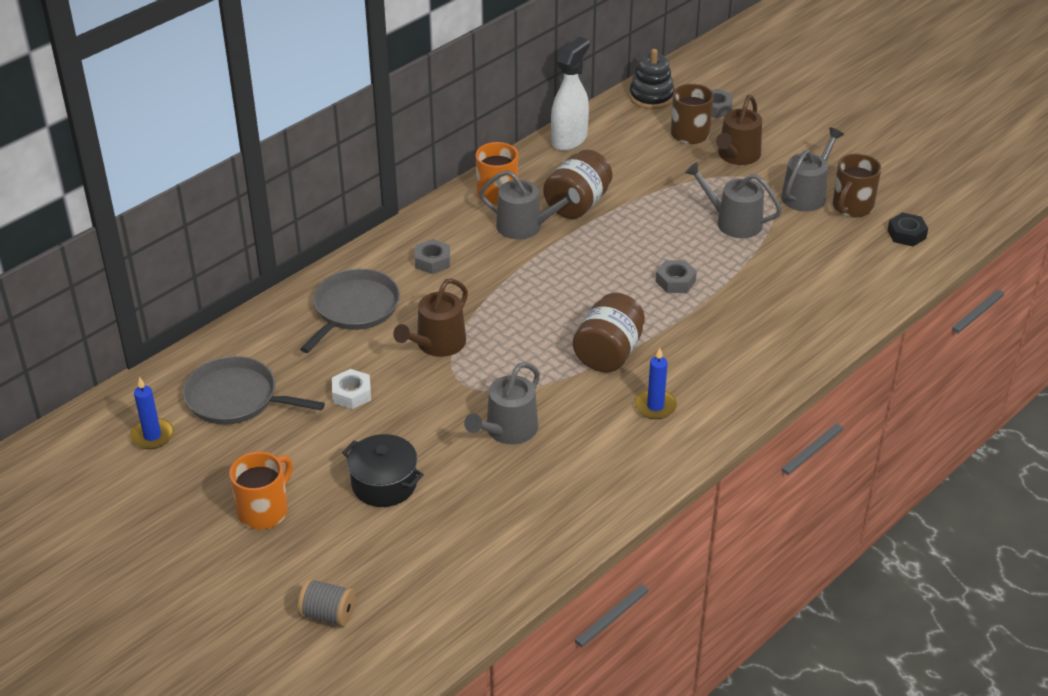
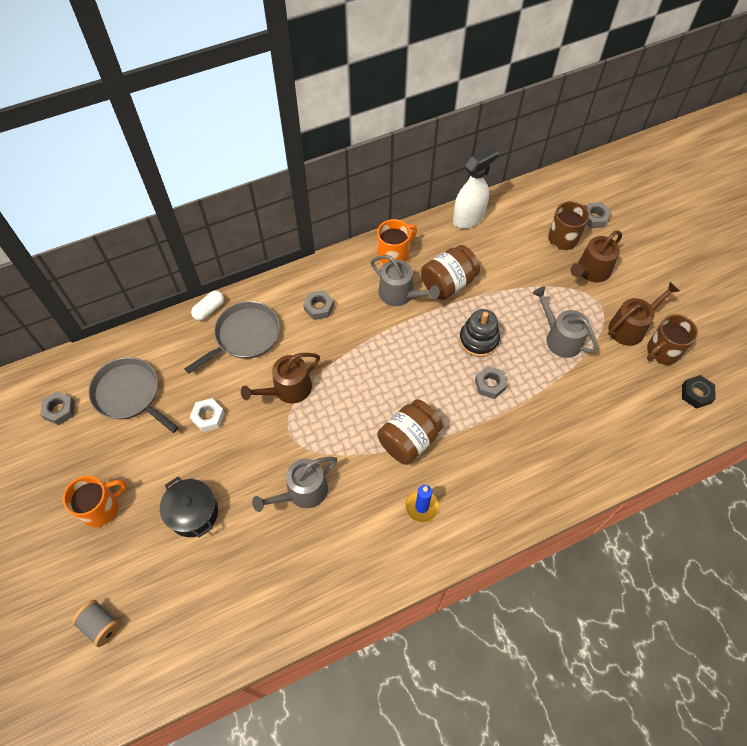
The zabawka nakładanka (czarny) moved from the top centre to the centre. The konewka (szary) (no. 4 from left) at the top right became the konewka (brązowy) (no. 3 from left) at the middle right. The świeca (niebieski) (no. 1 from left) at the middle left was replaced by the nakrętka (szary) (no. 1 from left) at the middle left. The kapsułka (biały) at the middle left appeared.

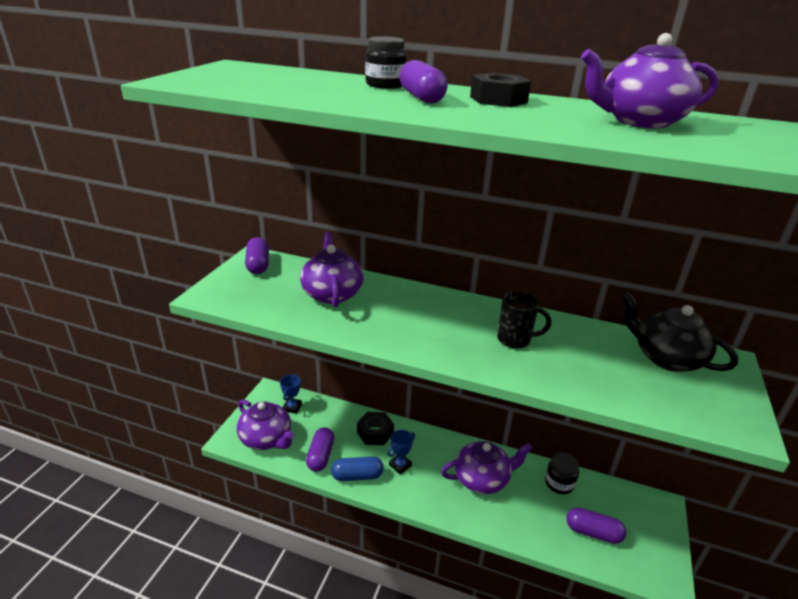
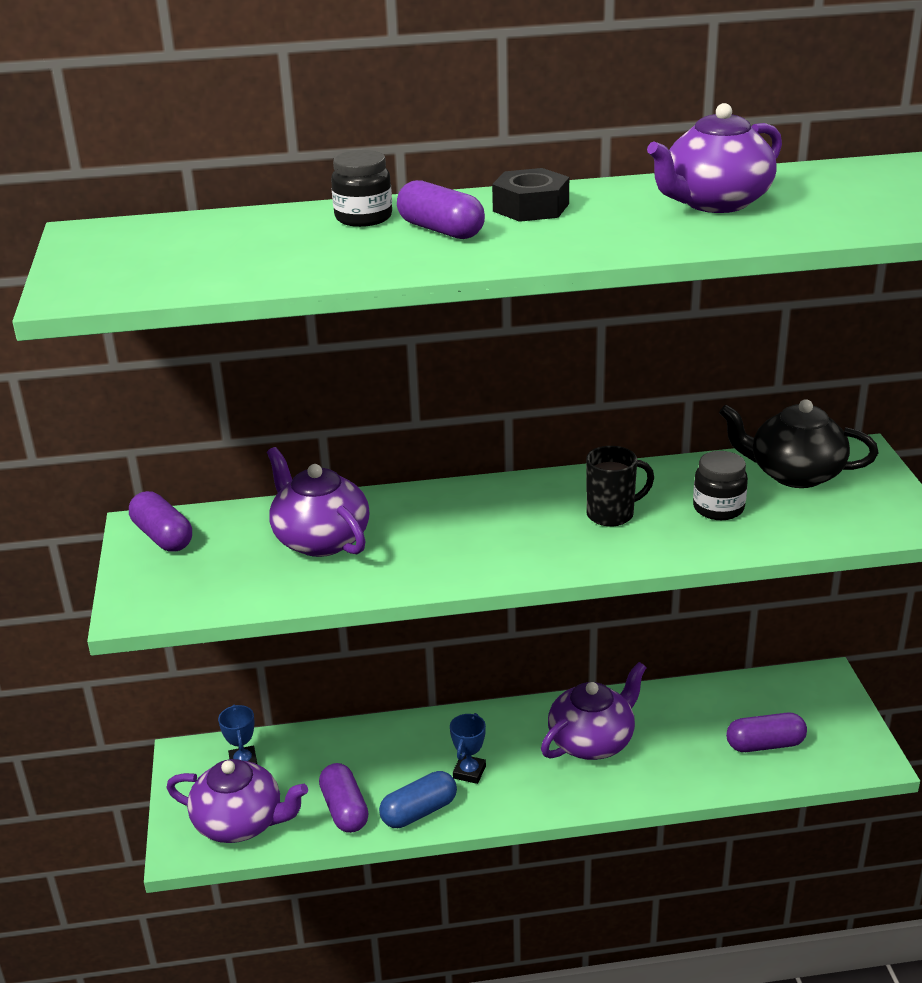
The nakrętka (czarny) (no. 1 from left) at the bottom centre disappeared. The słoik (czarny) (no. 2 from left) moved from the bottom right to the middle right.

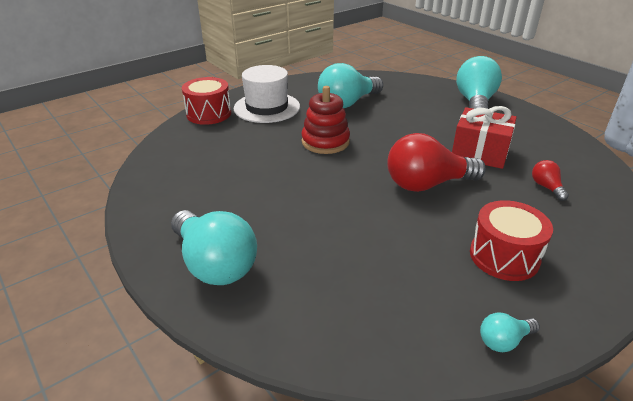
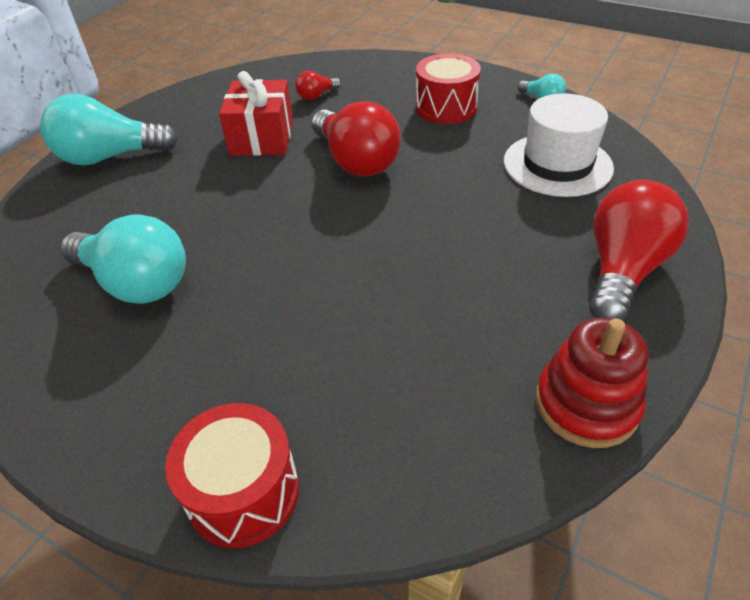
The kapelusz (biały) moved from the top centre to the top right. The zabawka nakładanka (czerwony) moved from the top centre to the middle right. The żarówka (turkusowy) (no. 1 from left) at the centre became the żarówka (czerwony) (no. 3 from left) at the middle right.

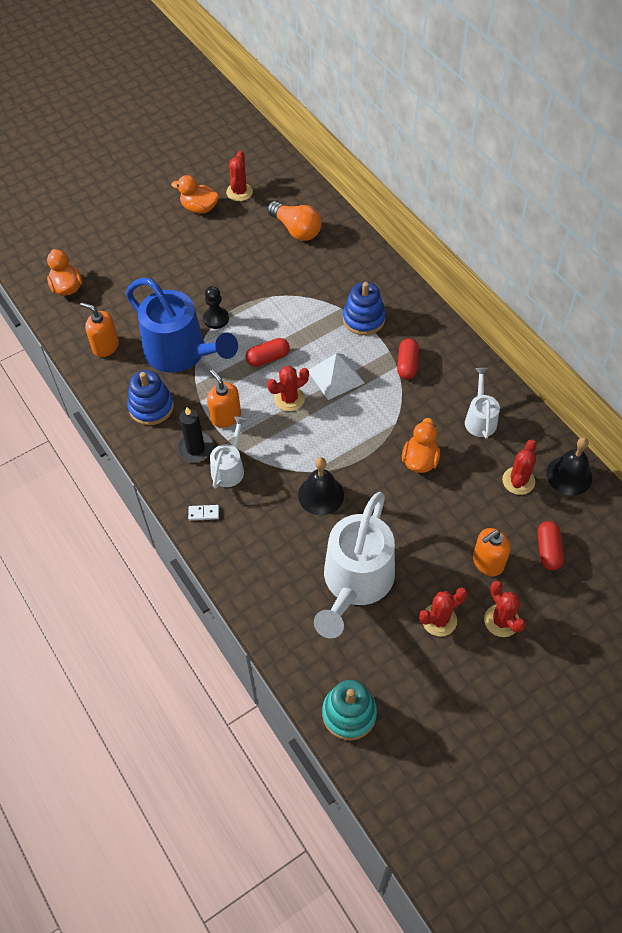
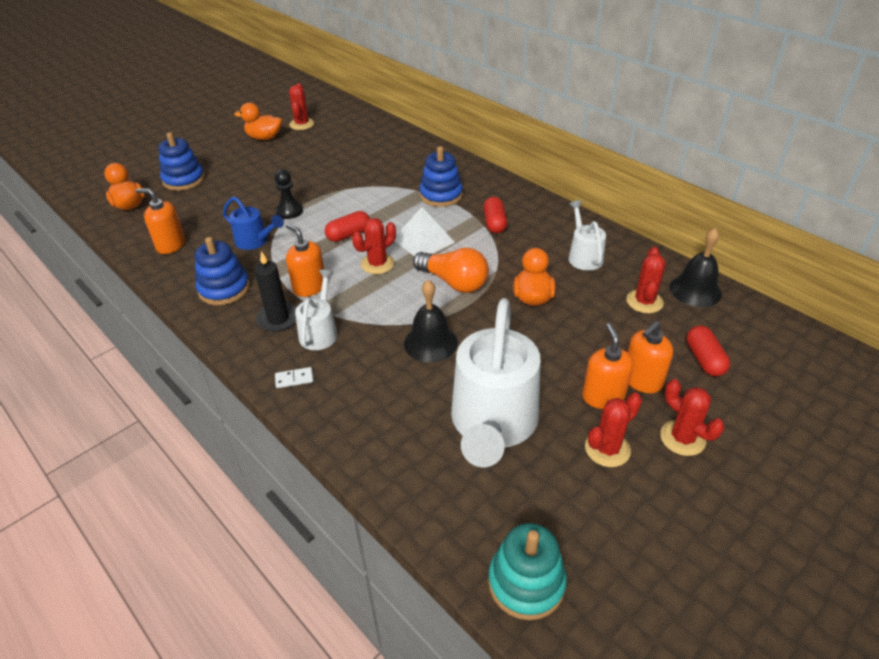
The żarówka (pomarańczowy) moved from the top centre to the centre. The konewka (niebieski) at the middle left changed to 0.50 times the size. The zabawka nakładanka (niebieski) (no. 1 from left) at the top left appeared. The dozownik mydła (pomarańczowy) (no. 3 from left) at the middle right appeared.

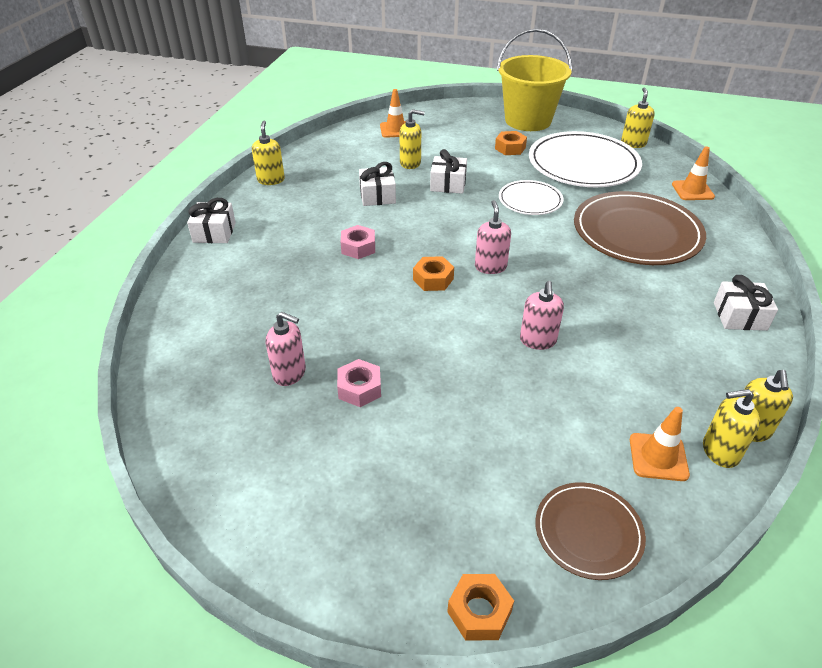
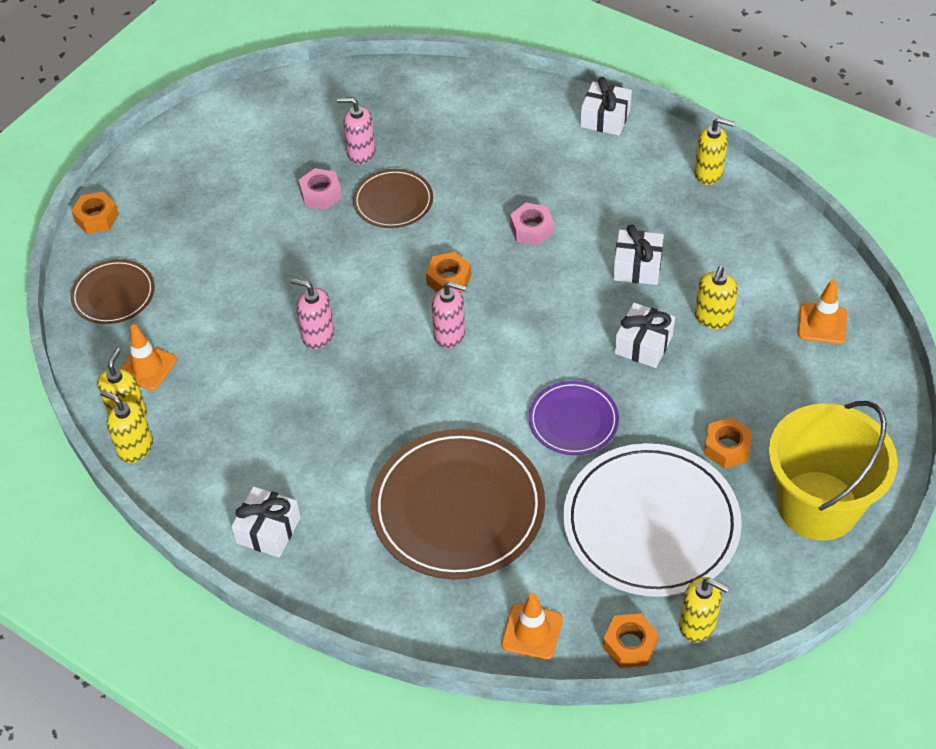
The talerz (biały) (no. 1 from left) at the top centre became the talerz (fioletowy) at the centre. The dozownik mydła (różowy) (no. 1 from left in the first image) at the centre turned 60 degrees clockwise. The talerz (brązowy) (no. 2 from left) at the top centre appeared. The nakrętka (pomarańczowy) (no. 3 from left) at the bottom right appeared.

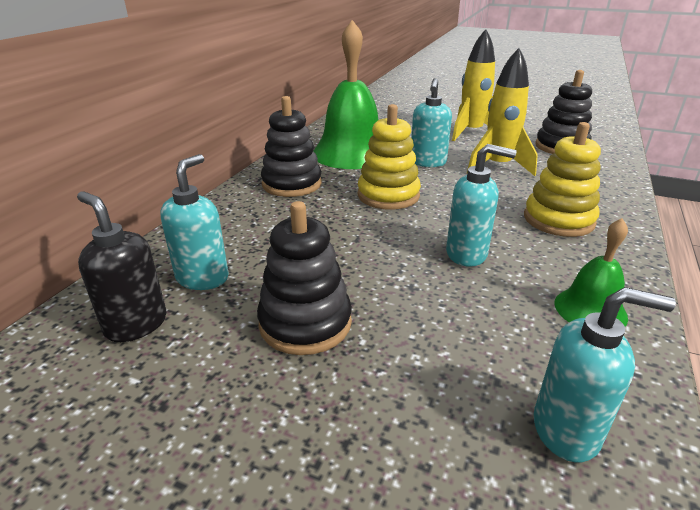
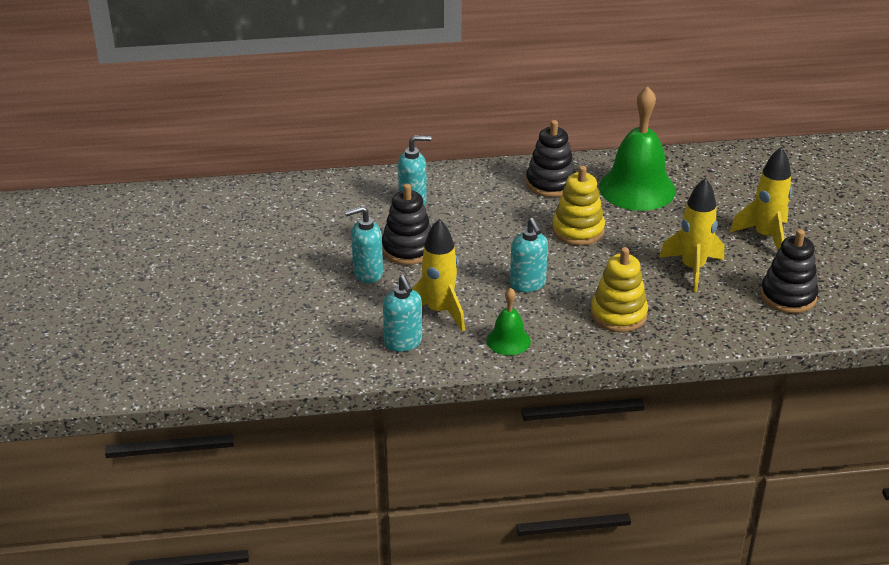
The dozownik mydła (turkusowy) (no. 2 from left in the first image) moved from the top centre to the centre. The dozownik mydła (czarny) at the middle left disappeared. The rakieta (żółty) (no. 1 from left) at the centre appeared.

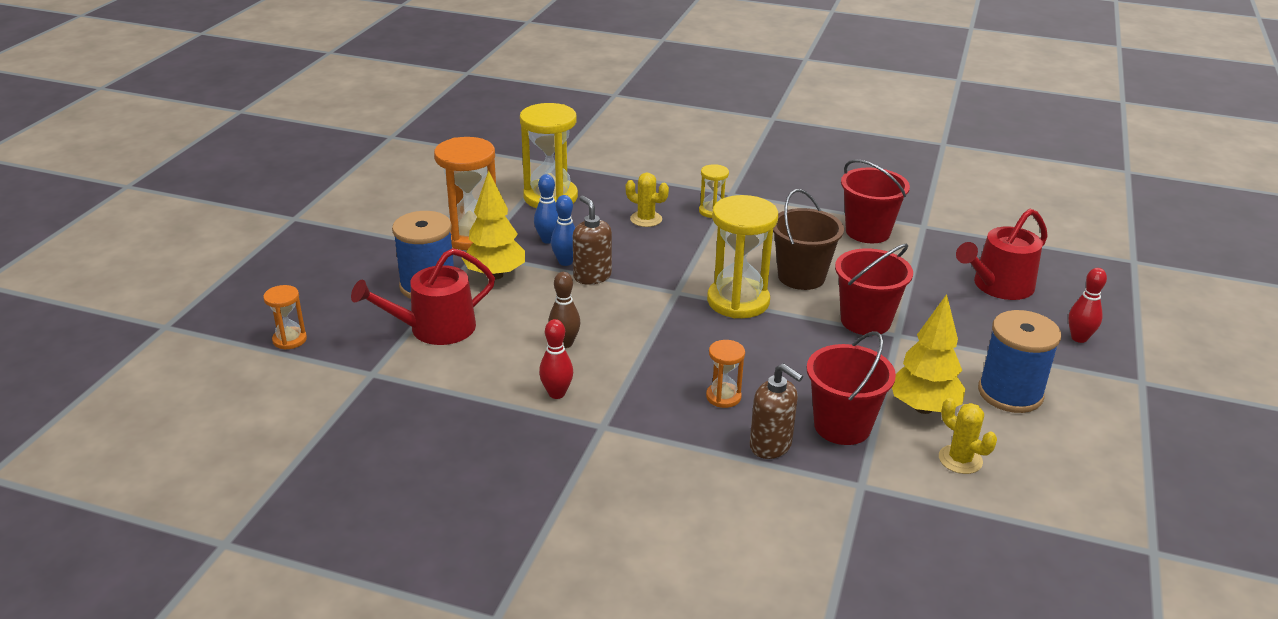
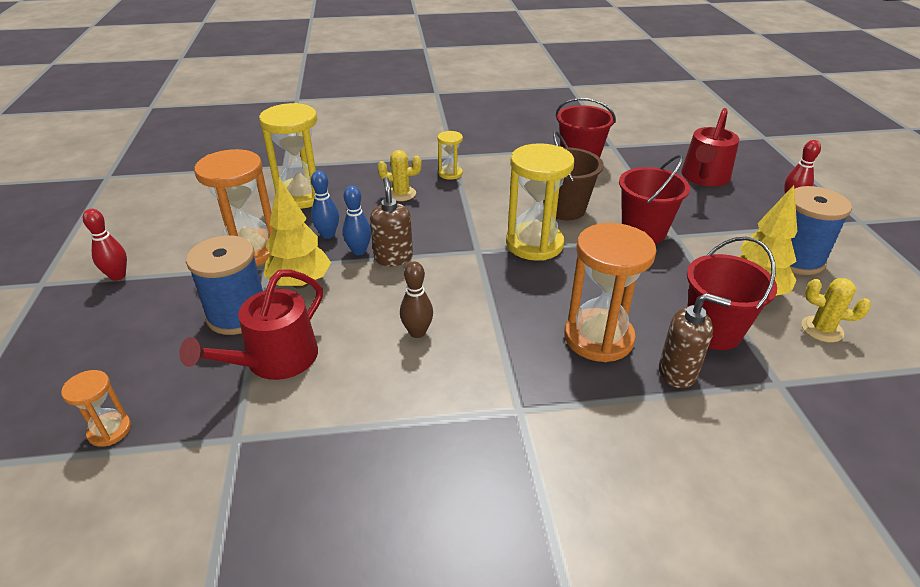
The dozownik mydła (brązowy) (no. 1 from left) at the centre turned 45 degrees clockwise. The kręgiel (czerwony) (no. 1 from left) moved from the centre to the middle left. The klepsydra (pomarańczowy) (no. 3 from left) at the centre changed to 2.00 times the size.

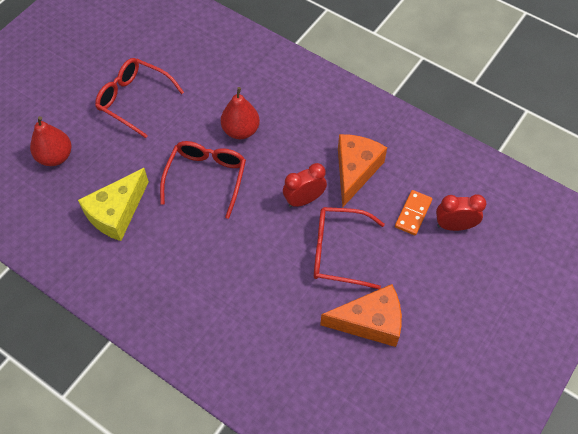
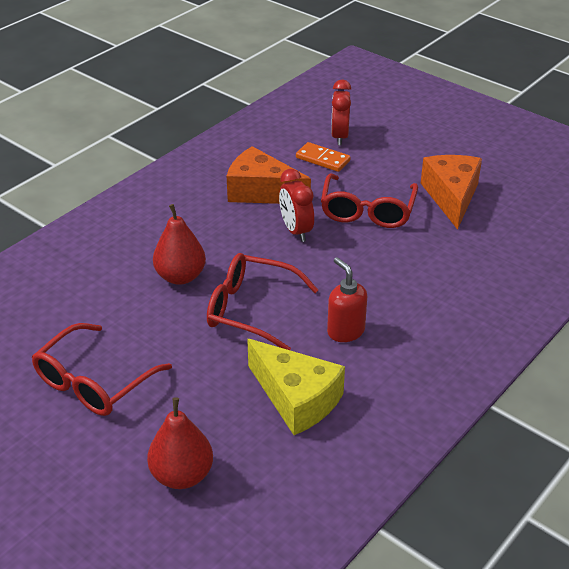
The dozownik mydła (czerwony) at the centre appeared.

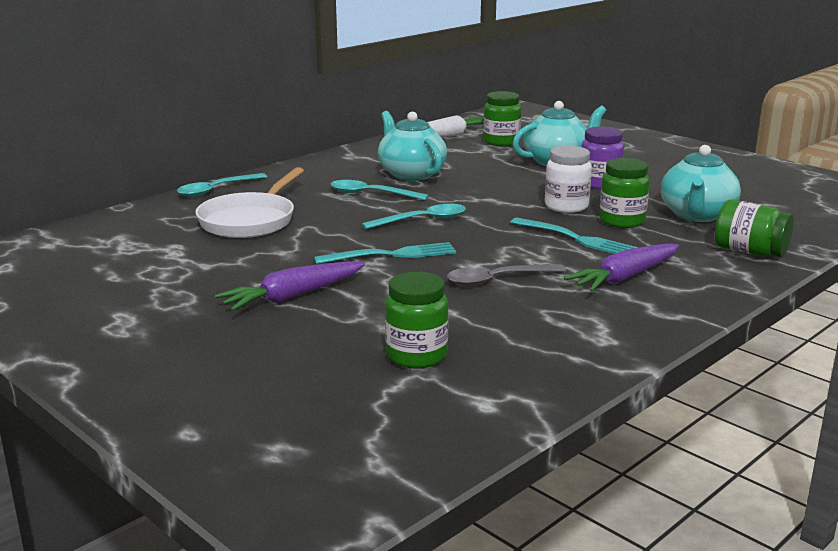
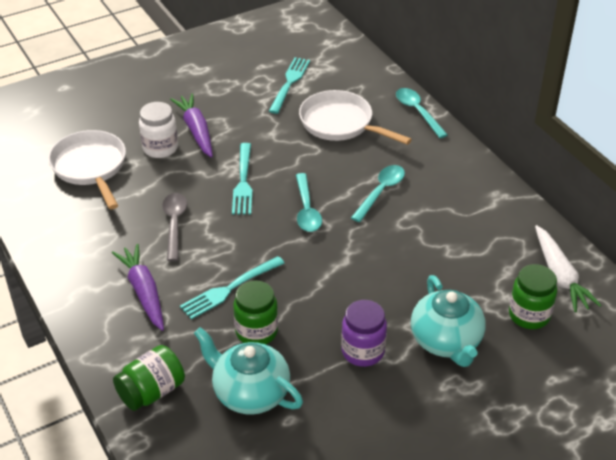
The imbryk (turkusowy) (no. 1 from left) at the top centre disappeared. The słoik (biały) moved from the top right to the top left. The słoik (zielony) (no. 1 from left) at the centre was replaced by the patelnia (biały) (no. 1 from left) at the middle left. The widelec (turkusowy) (no. 3 from left) at the top centre appeared.

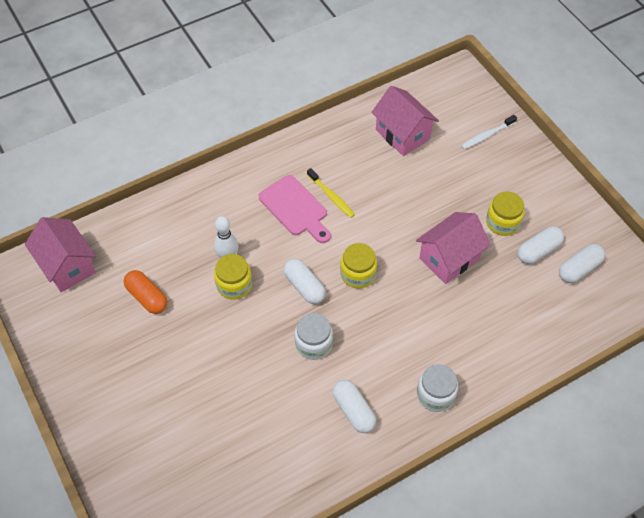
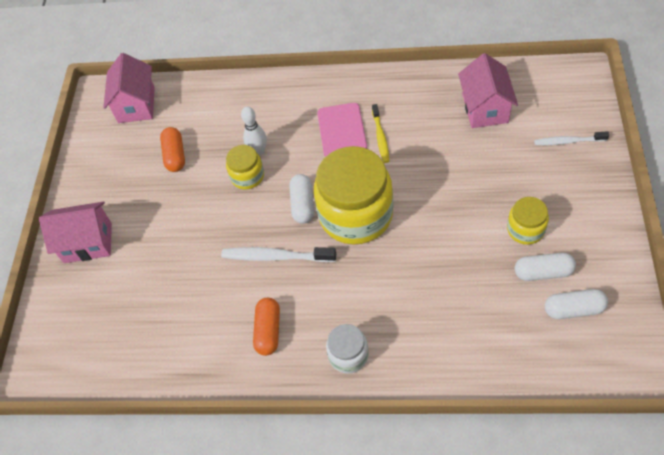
The domek (różowy) (no. 3 from left in the first image) moved from the middle right to the middle left. The słoik (żółty) (no. 2 from left) at the centre changed to 2.06 times the size. The słoik (biały) (no. 1 from left) at the centre was replaced by the szczoteczka do zębów (biały) (no. 1 from left) at the centre. The kapsułka (biały) (no. 2 from left) at the bottom centre became the kapsułka (pomarańczowy) (no. 2 from left) at the bottom centre.

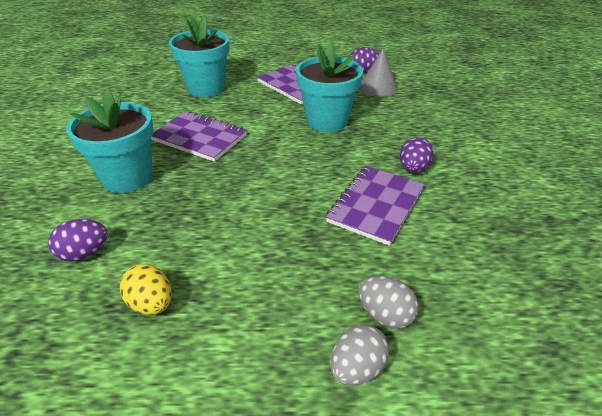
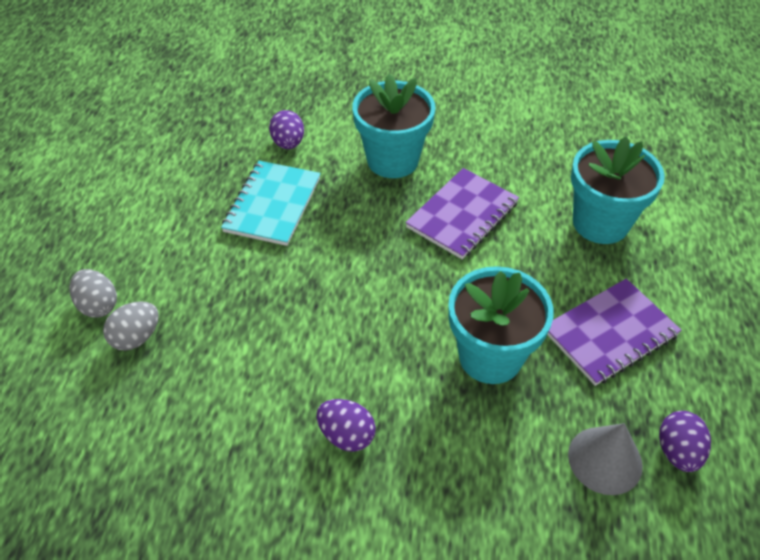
The zeszyt (fioletowy) (no. 3 from left) at the centre disappeared. The jajko (żółty) at the bottom left disappeared. The zeszyt (turkusowy) at the centre appeared.

